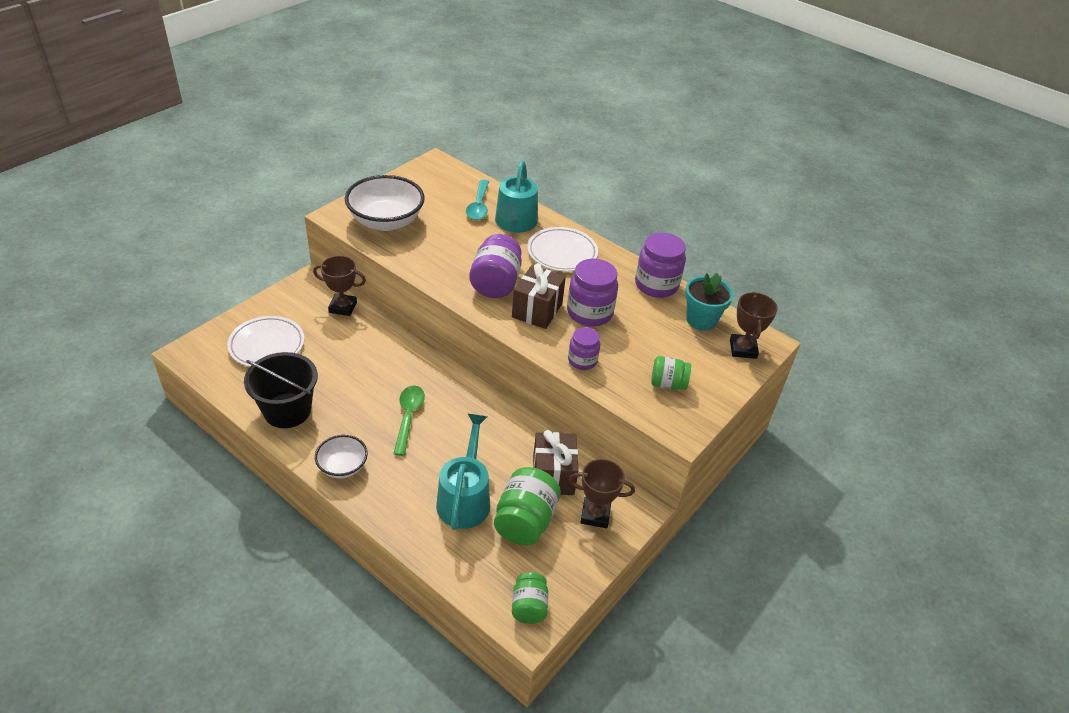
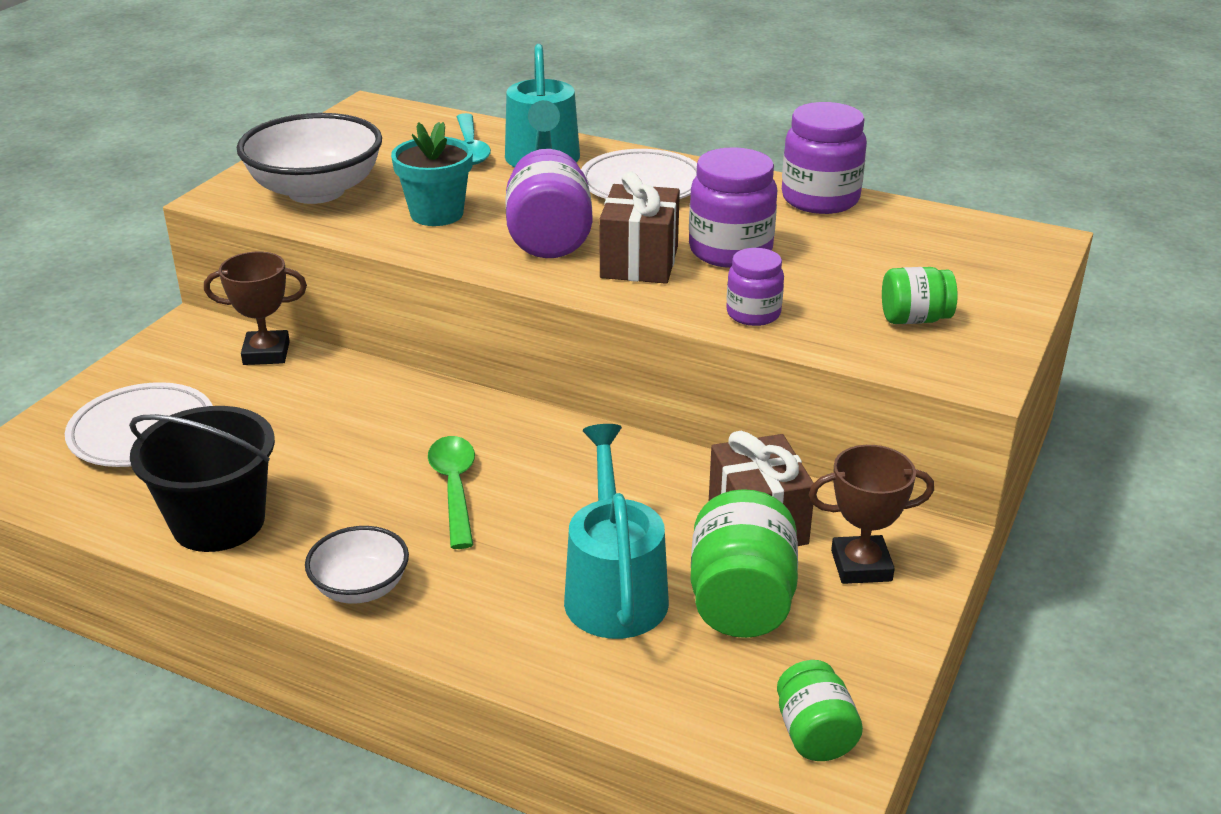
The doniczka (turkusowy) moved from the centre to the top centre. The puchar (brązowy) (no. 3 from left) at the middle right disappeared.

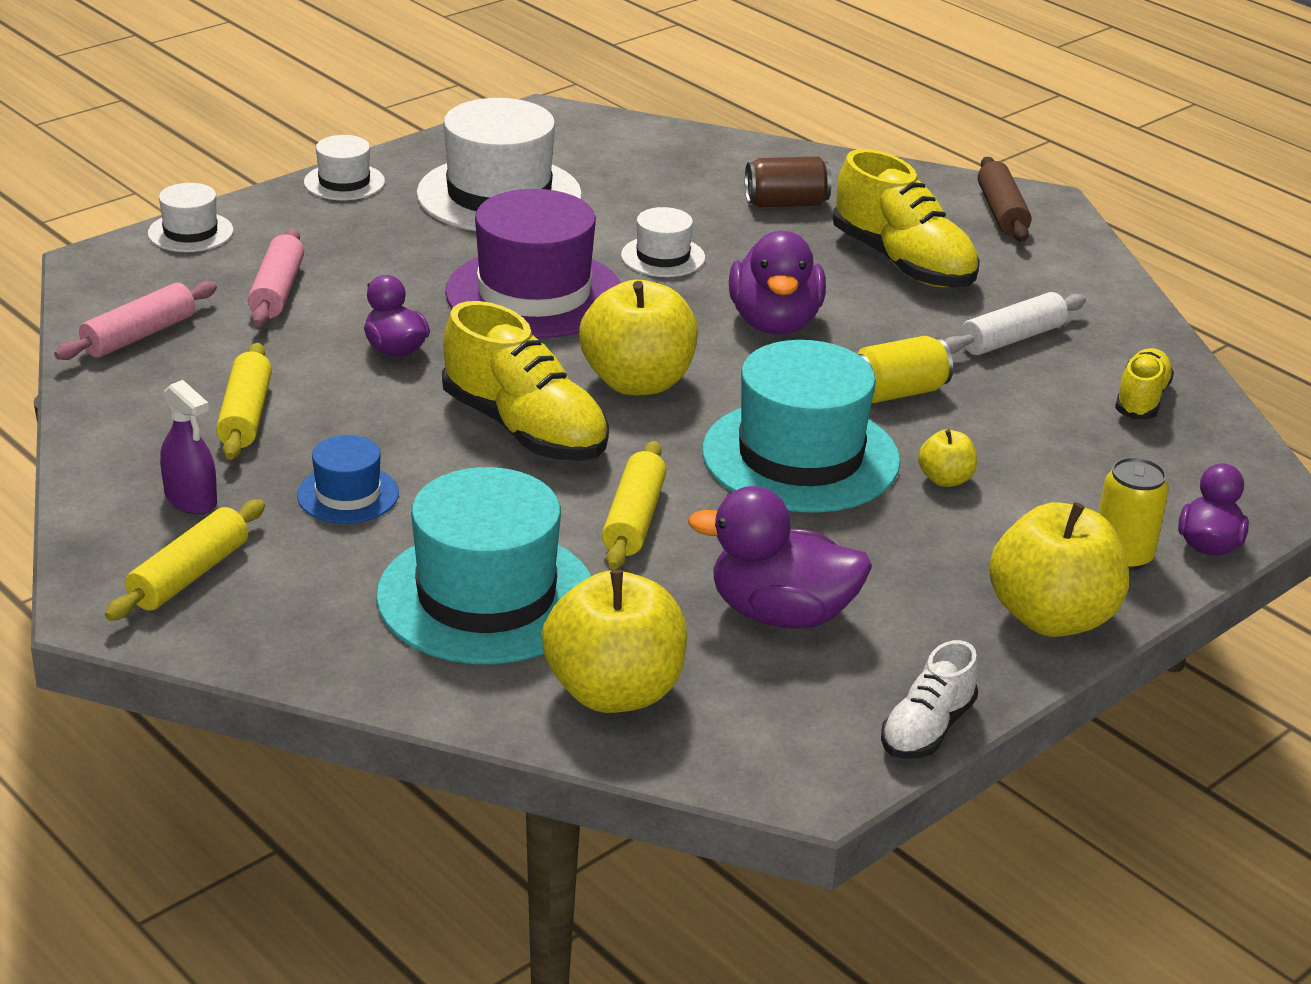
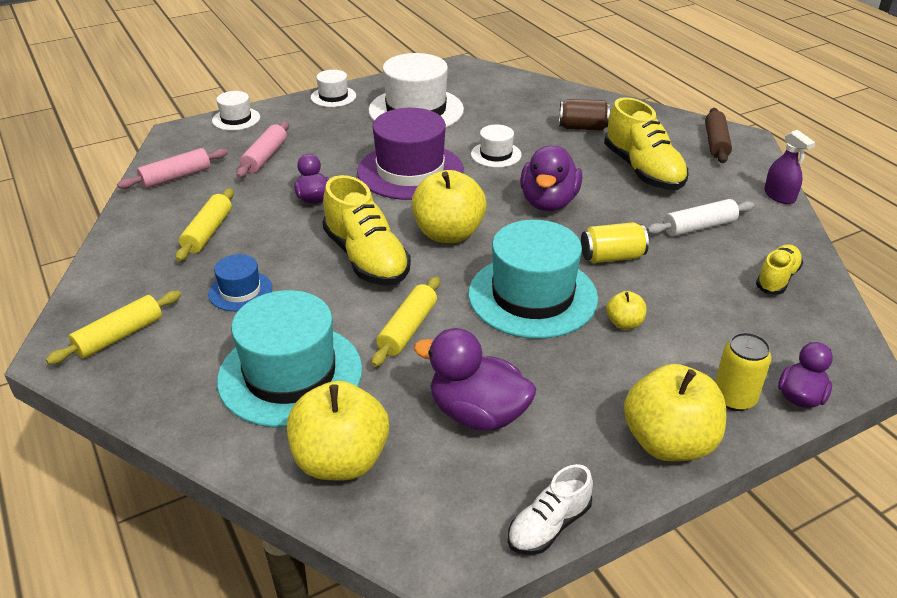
The spryskiwacz (fioletowy) moved from the middle left to the top right.

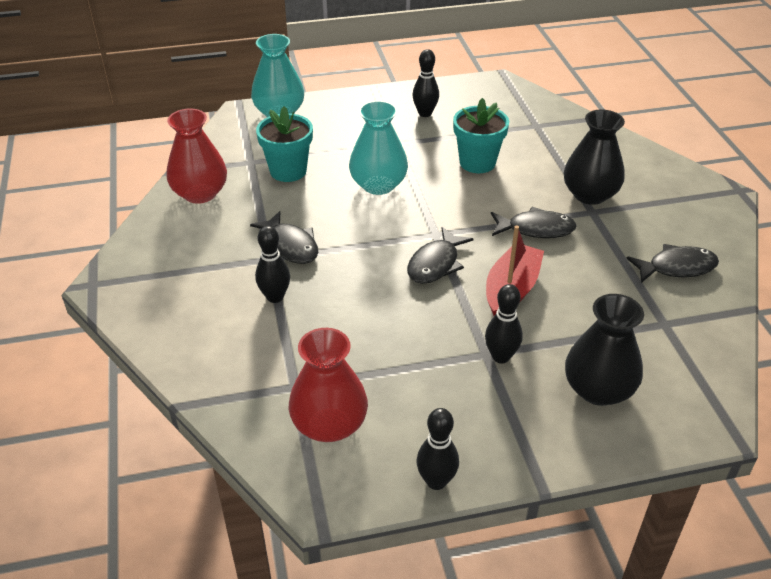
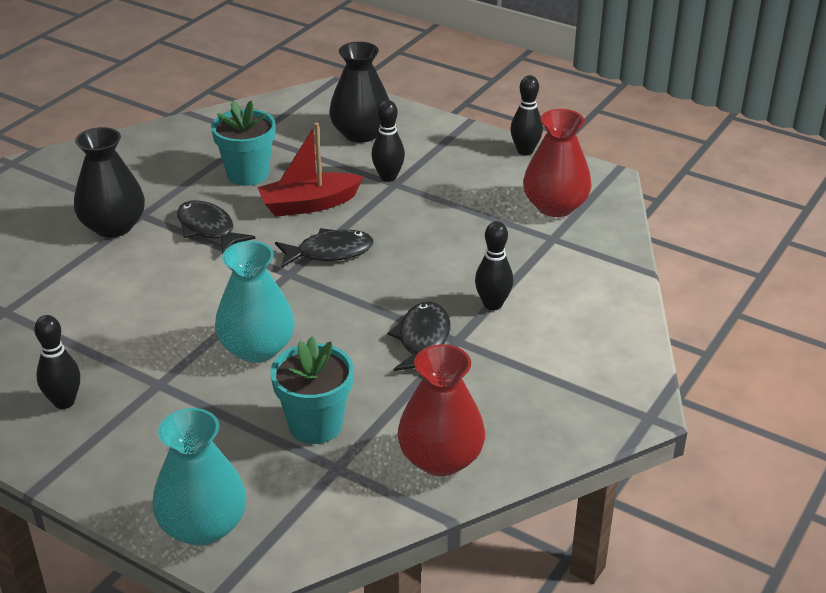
The doniczka (turkusowy) (no. 2 from left in the first image) moved from the top centre to the top left. The ryba (czarny) (no. 4 from left) at the middle right disappeared.

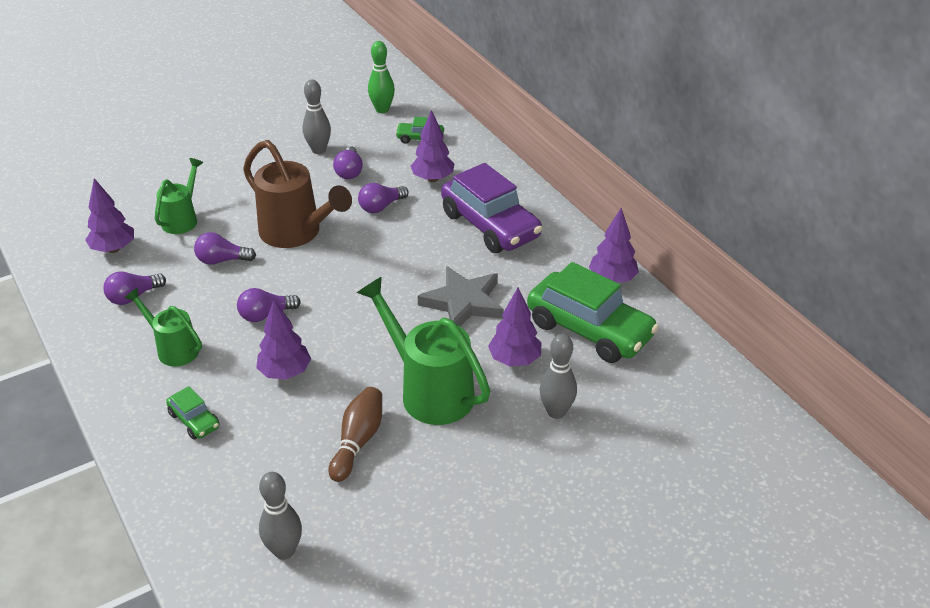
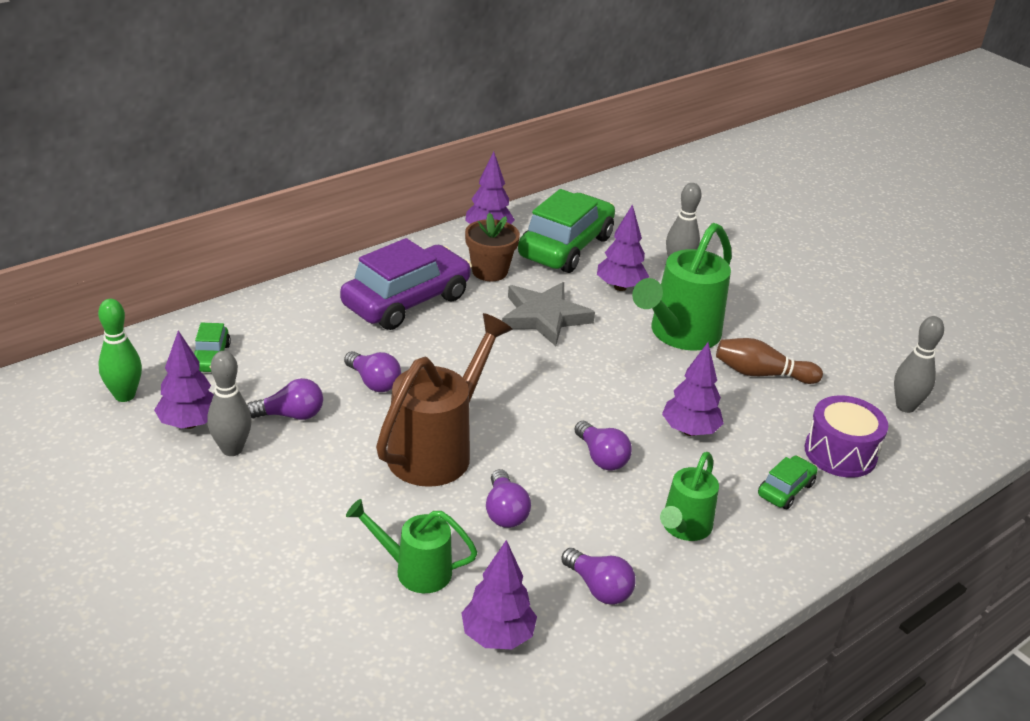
The drzewko (fioletowy) (no. 3 from left in the first image) moved from the top centre to the middle left. The doniczka (brązowy) at the centre appeared. The bęben (fioletowy) at the middle right appeared.

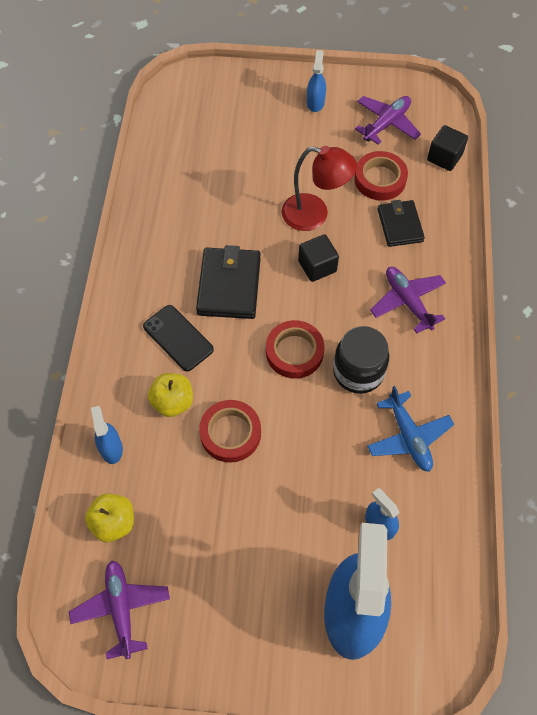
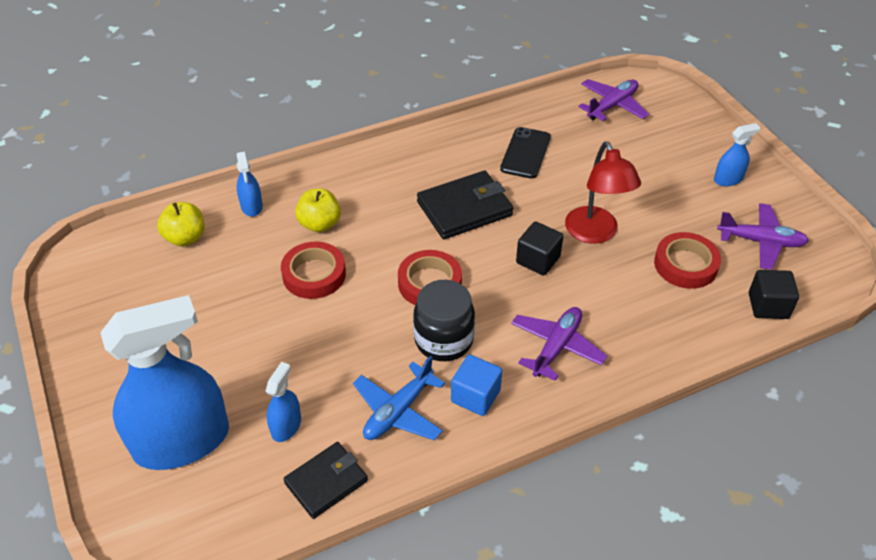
The portfel (czarny) (no. 2 from left in the first image) moved from the top right to the bottom centre. The telefon (czarny) moved from the middle left to the top centre. The spryskiwacz (niebieski) (no. 1 from left in the first image) at the middle left turned 120 degrees clockwise. The samolot (fioletowy) (no. 1 from left in the first image) moved from the bottom left to the top right. The sześcian (niebieski) at the bottom centre appeared.

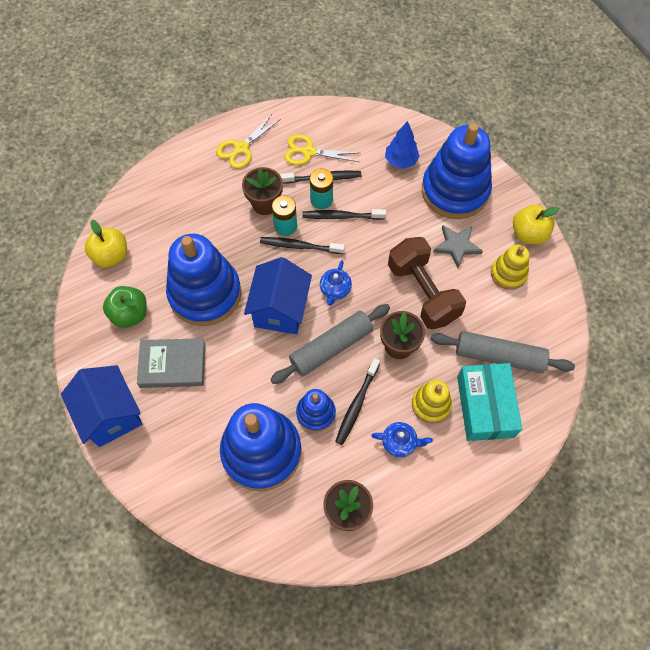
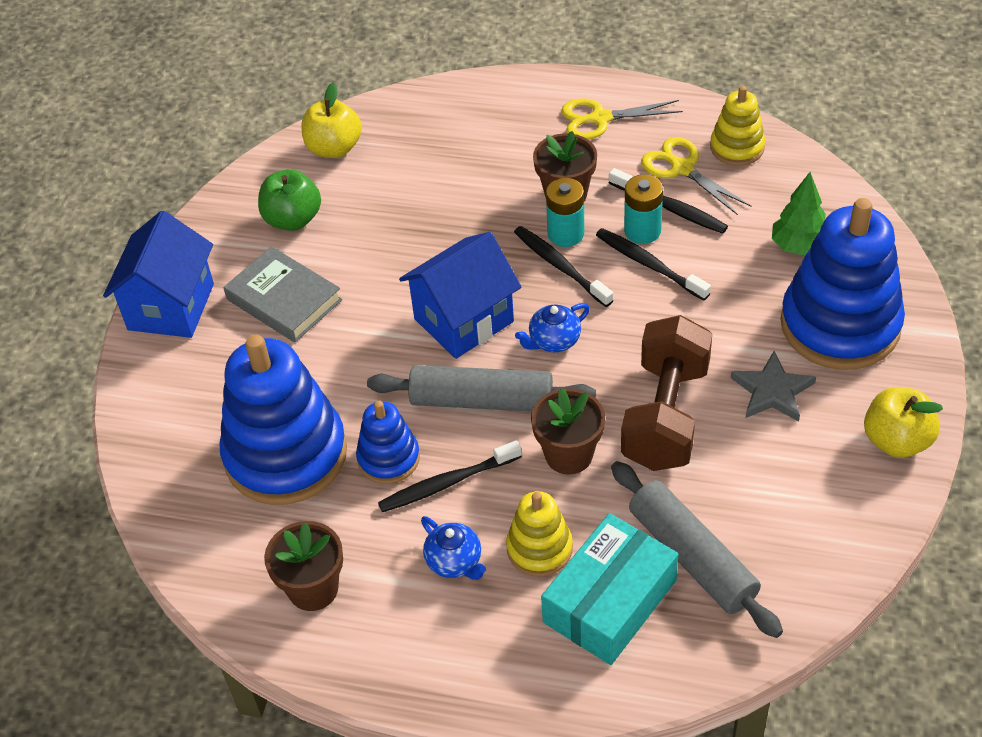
The drzewko (niebieski) at the top centre became the drzewko (zielony) at the top right. The zabawka nakładanka (niebieski) (no. 1 from left) at the middle left disappeared. The zabawka nakładanka (żółty) (no. 2 from left) moved from the middle right to the top right.

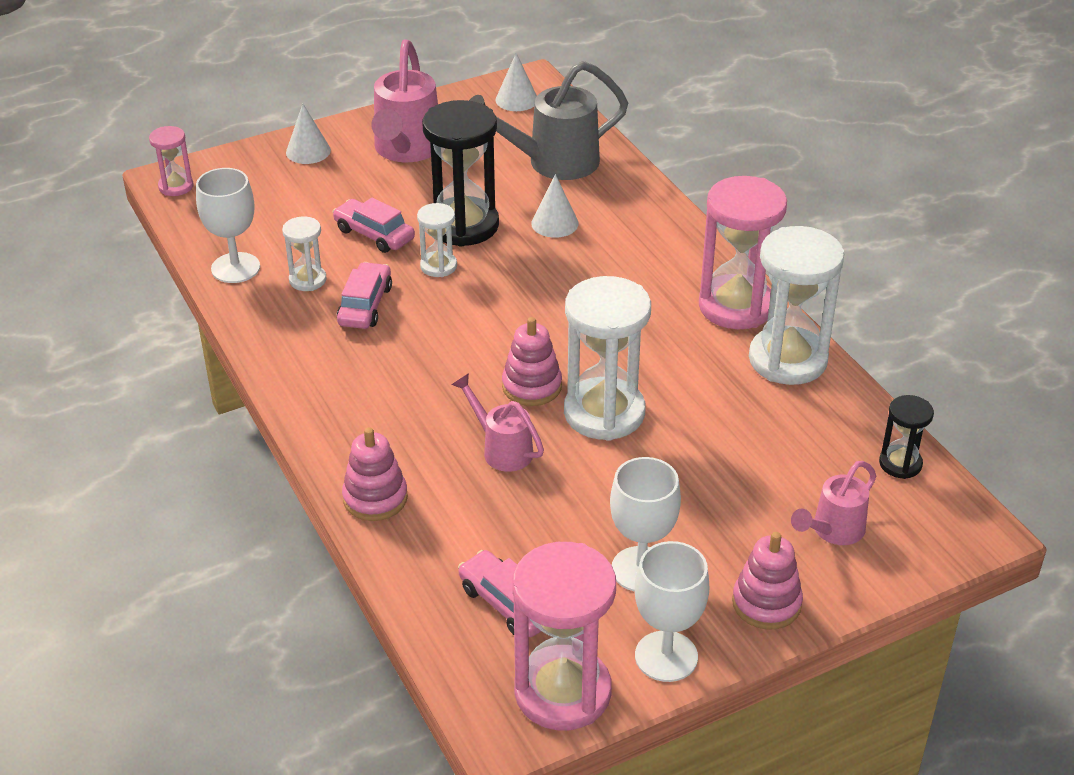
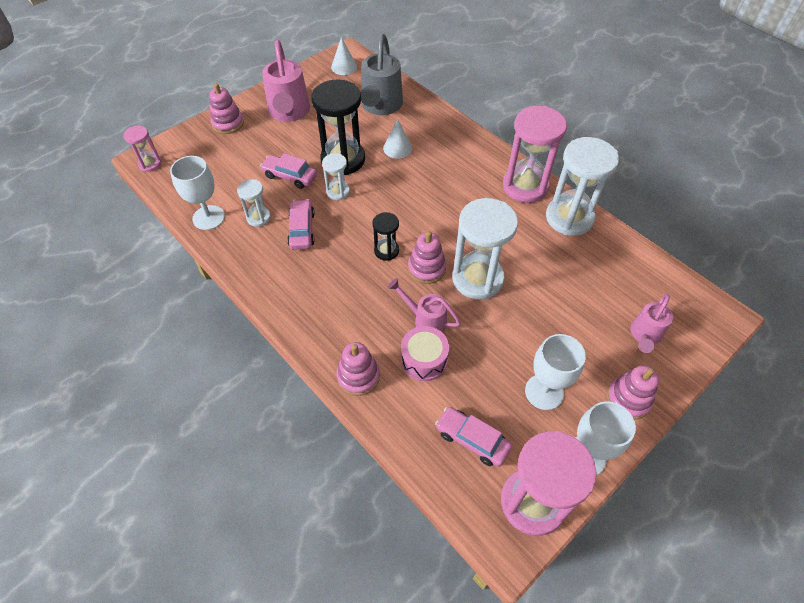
The konewka (szary) at the top centre turned 45 degrees counterclockwise. The stożek (biały) (no. 1 from left) at the top left was replaced by the zabawka nakładanka (różowy) (no. 1 from left) at the top left. The klepsydra (czarny) (no. 2 from left) moved from the middle right to the centre. The bęben (różowy) at the centre appeared.

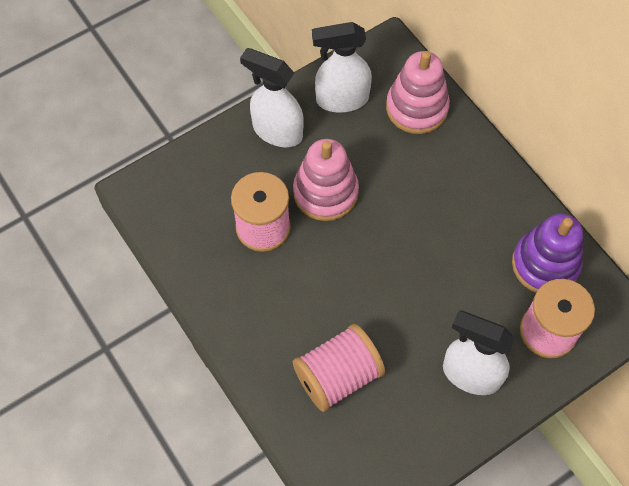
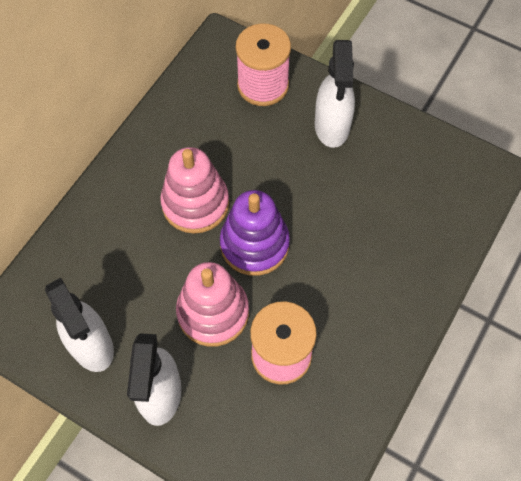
The zabawka nakładanka (różowy) (no. 2 from left in the first image) moved from the top centre to the centre. The zabawka nakładanka (fioletowy) moved from the middle right to the centre. The szpulka (różowy) (no. 2 from left) at the bottom centre disappeared.

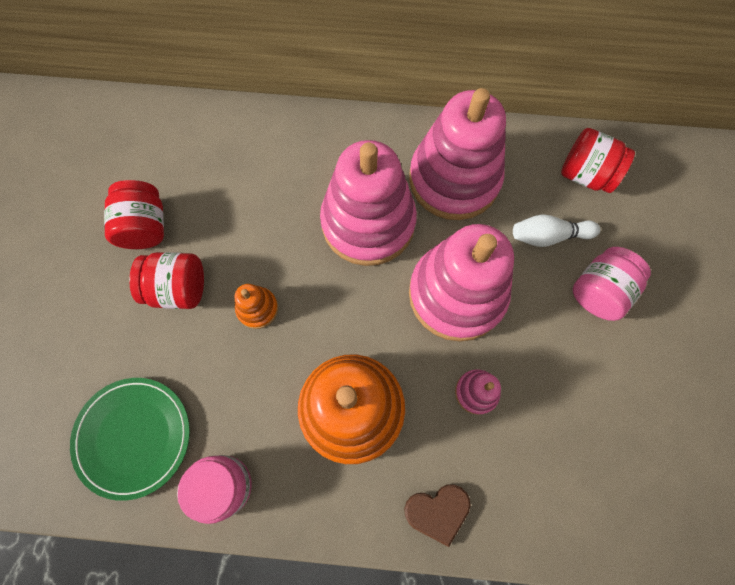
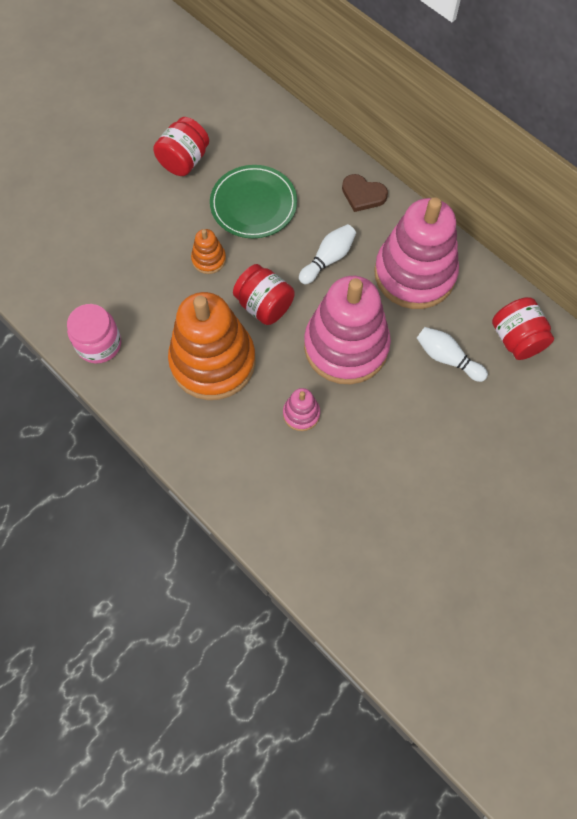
The zabawka nakładanka (różowy) (no. 1 from left) at the centre was replaced by the kręgiel (biały) (no. 1 from left) at the top centre. The słoik (różowy) (no. 2 from left) at the middle right disappeared. The słoik (czerwony) (no. 2 from left) moved from the middle left to the centre. The talerz (zielony) moved from the bottom left to the top centre. The serce (brązowy) moved from the bottom centre to the top centre.

